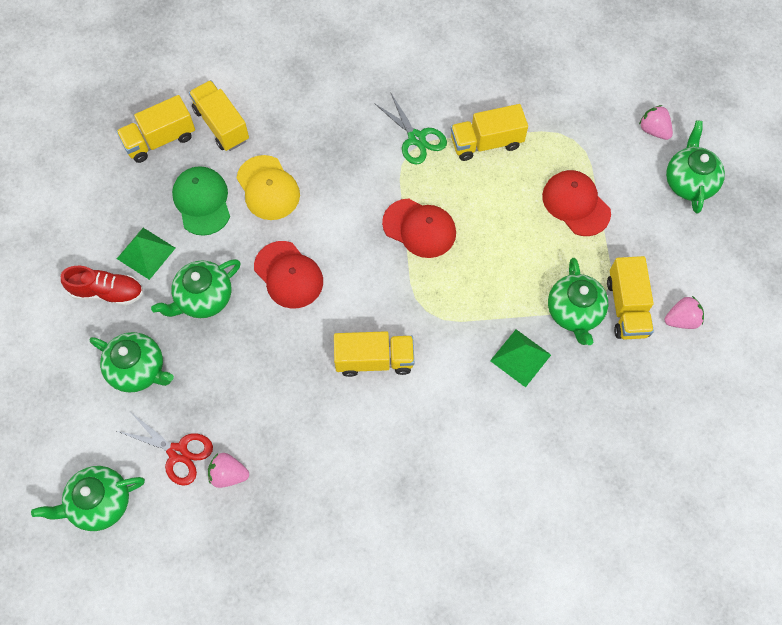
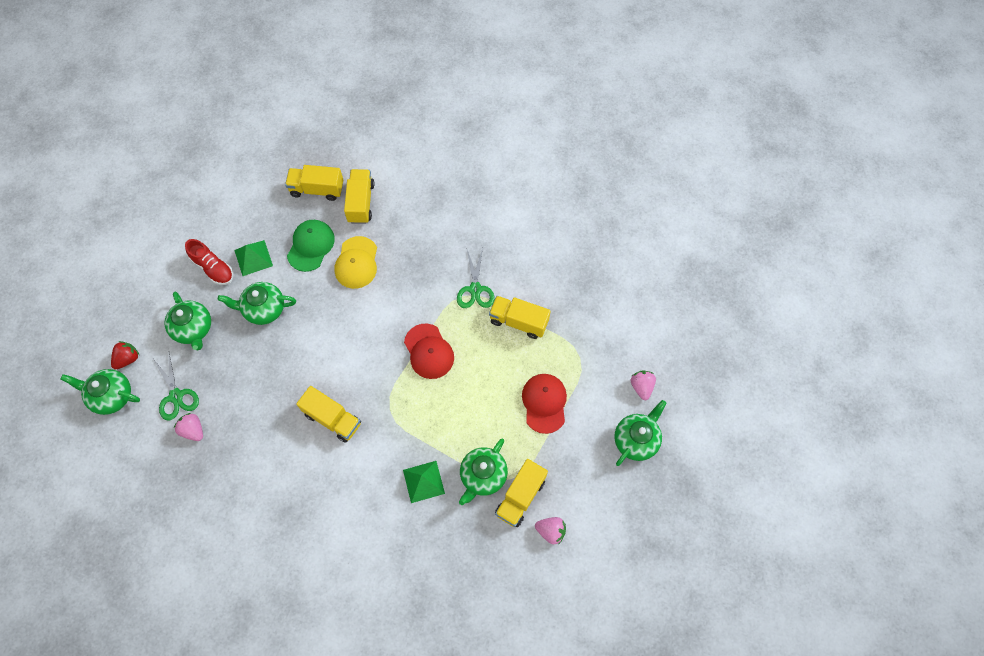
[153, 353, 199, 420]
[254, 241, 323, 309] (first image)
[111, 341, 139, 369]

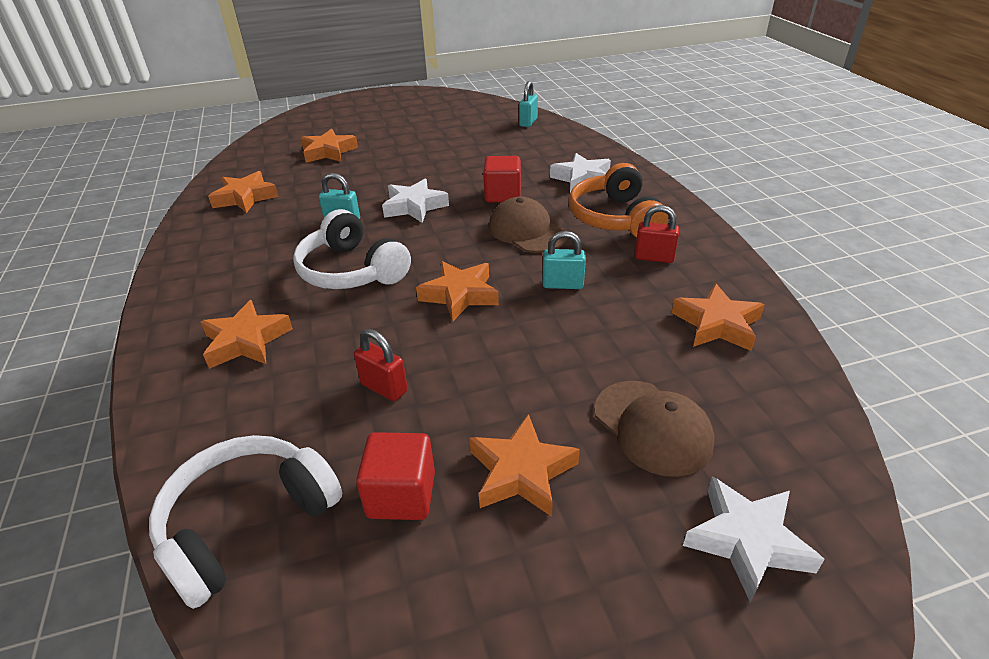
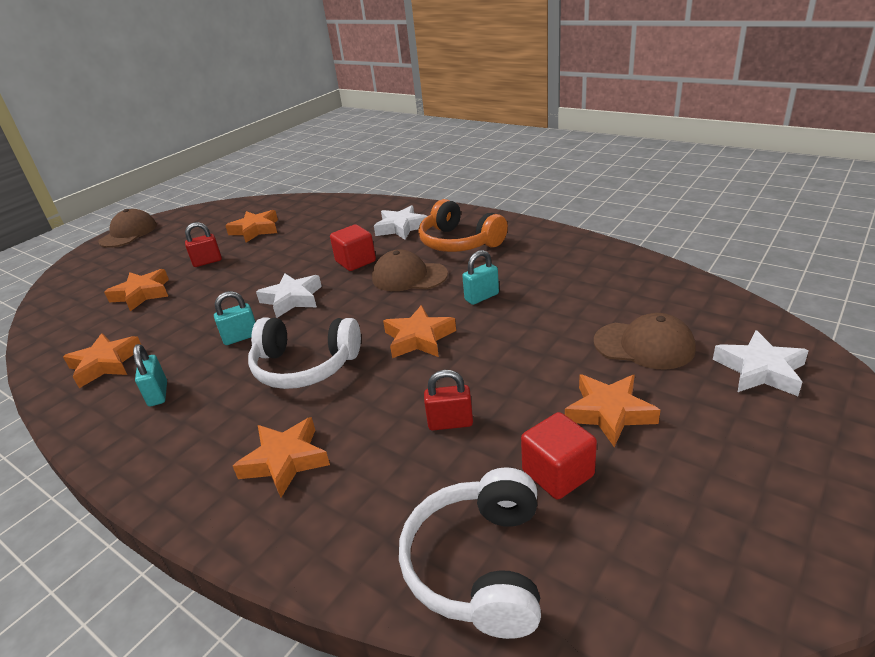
[133, 344, 167, 406]
[185, 222, 222, 267]
[225, 210, 278, 243]
[98, 209, 157, 248]

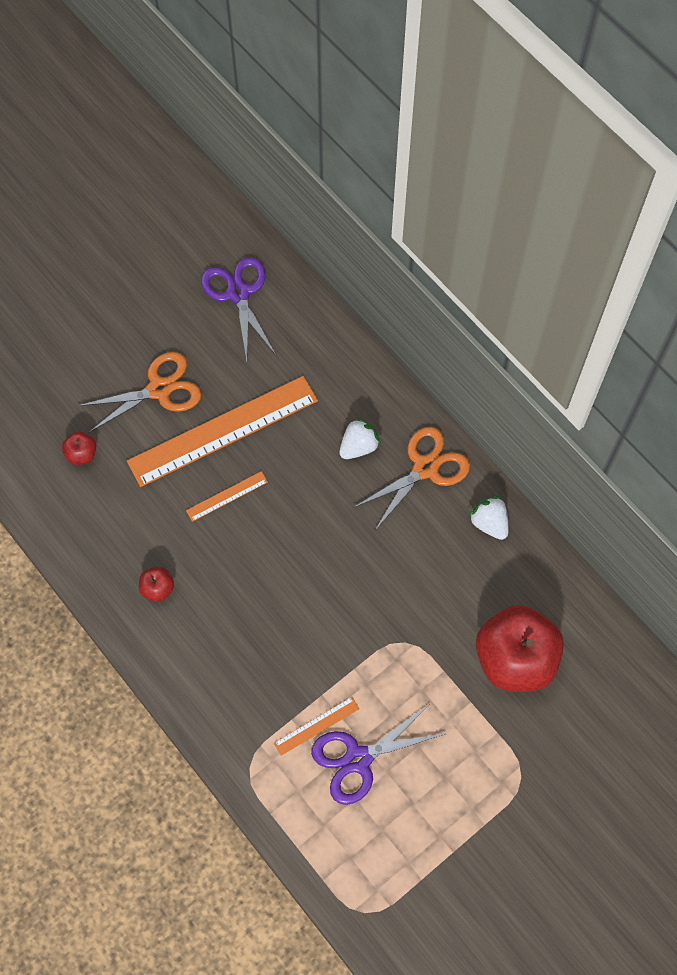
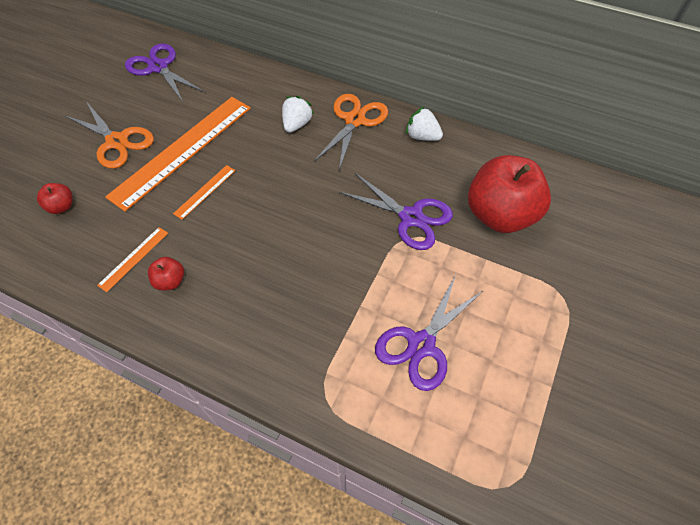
[66, 101, 154, 169]
[97, 227, 168, 292]
[339, 173, 453, 250]

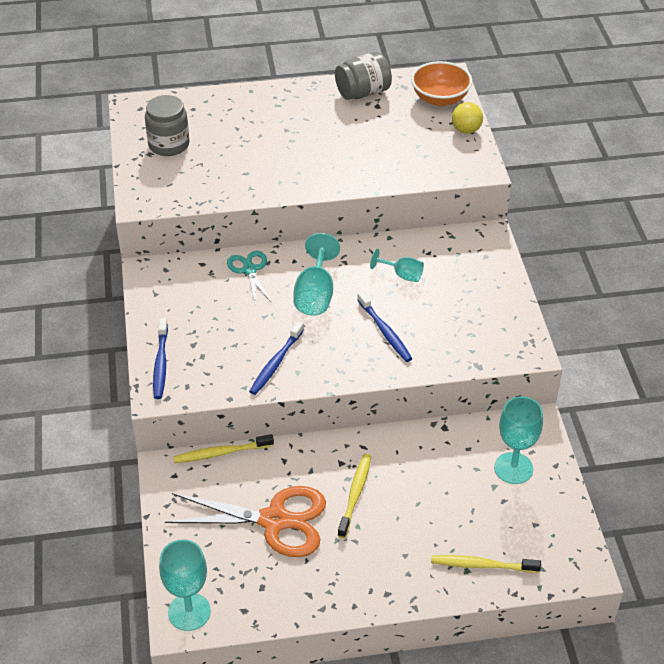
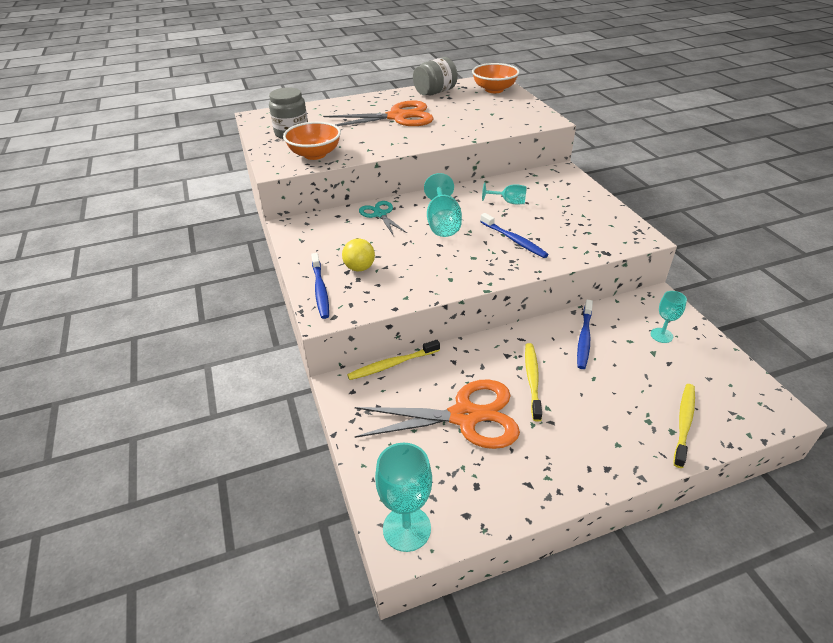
[577, 300, 593, 369]
[674, 384, 695, 468]
[342, 239, 375, 271]
[651, 291, 687, 343]
[283, 122, 341, 160]
[323, 100, 434, 126]

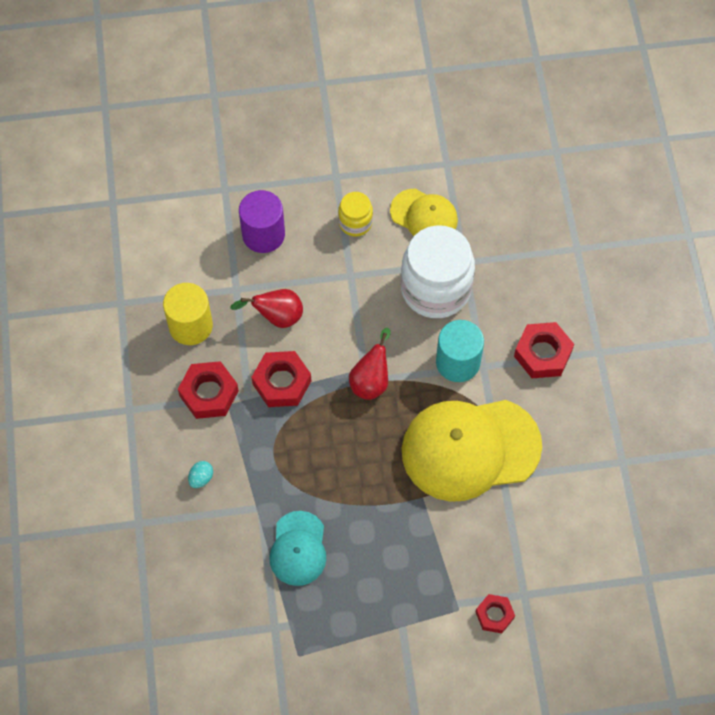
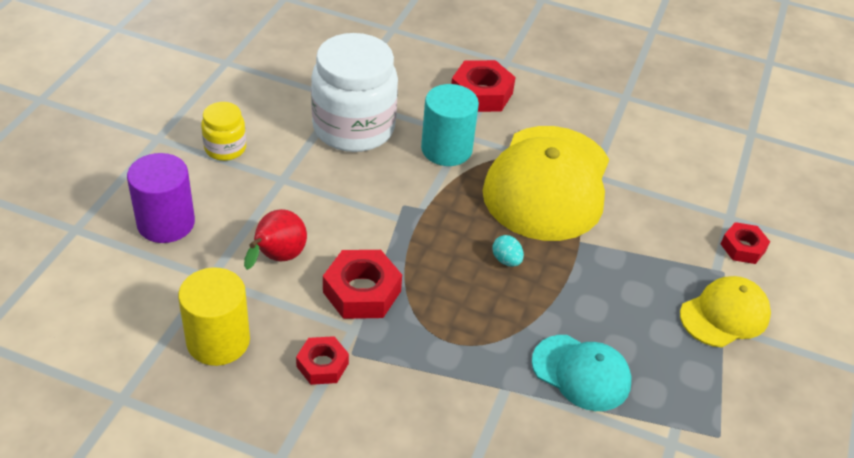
[296, 336, 349, 385]
[492, 235, 524, 267]
[349, 328, 391, 400] (first image)
[680, 276, 771, 347]

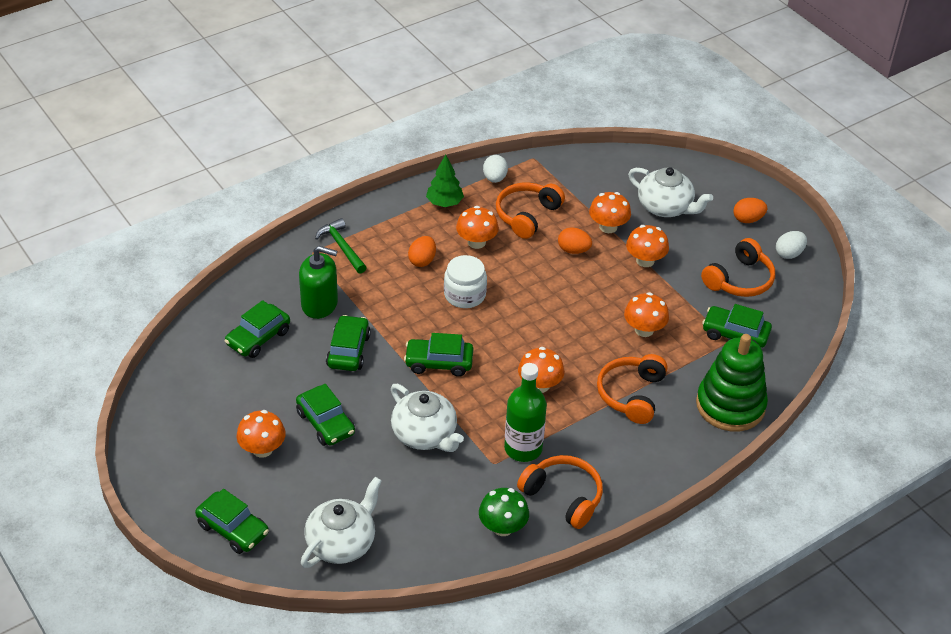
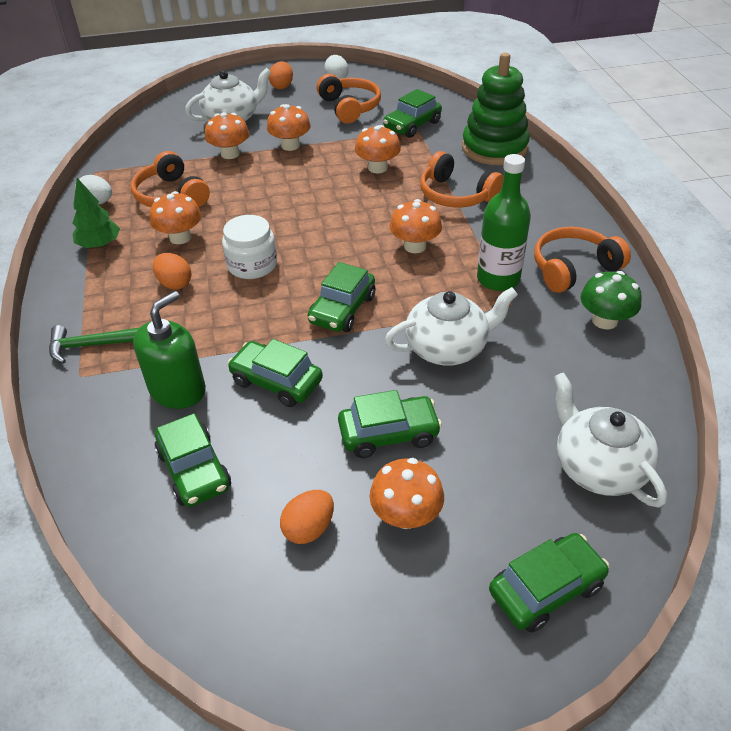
[280, 490, 334, 544]

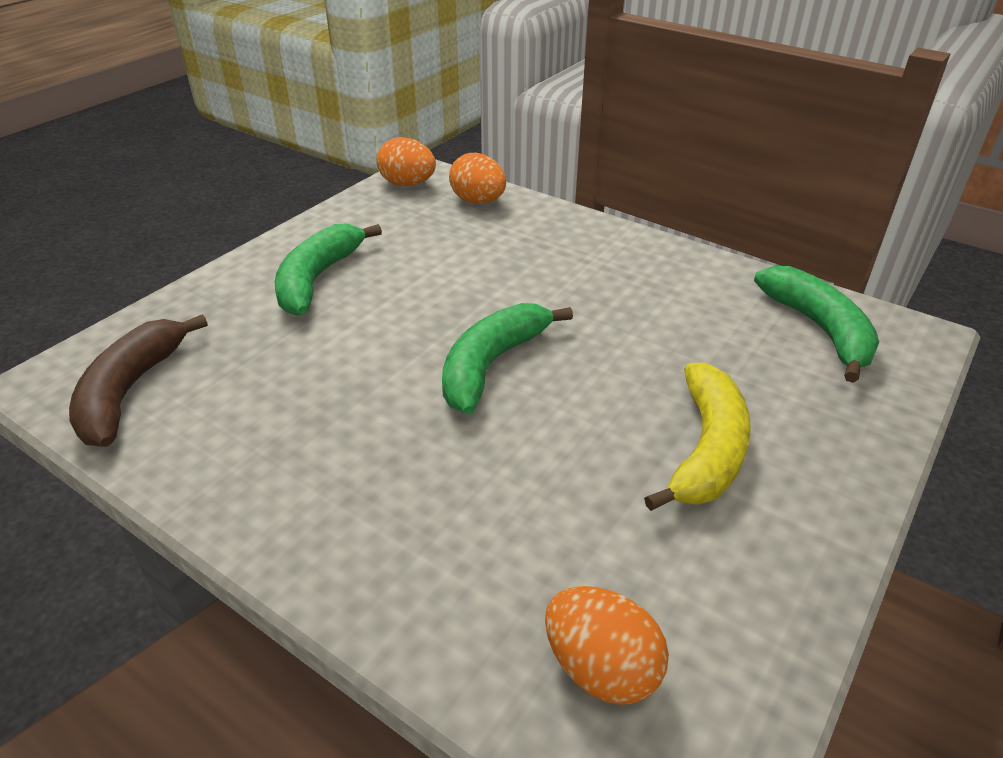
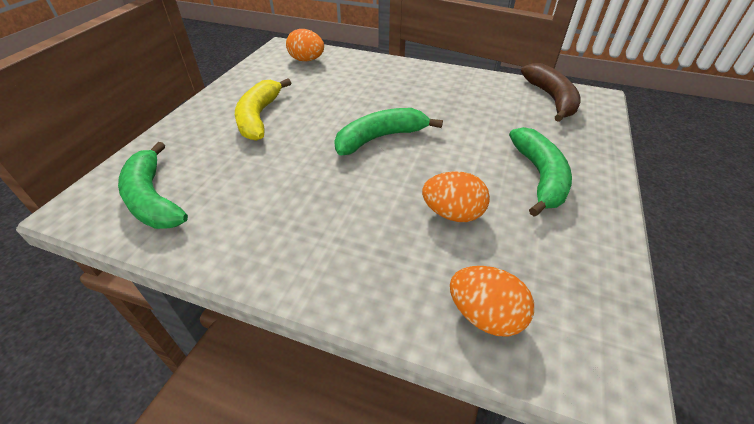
[422, 171, 490, 222]
[334, 108, 443, 155]

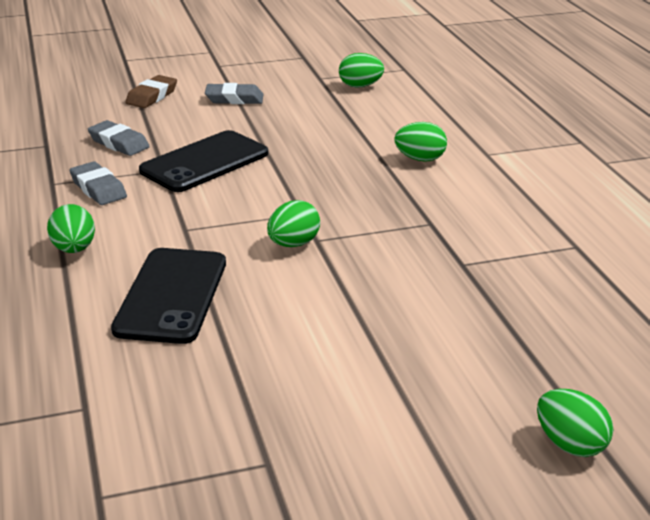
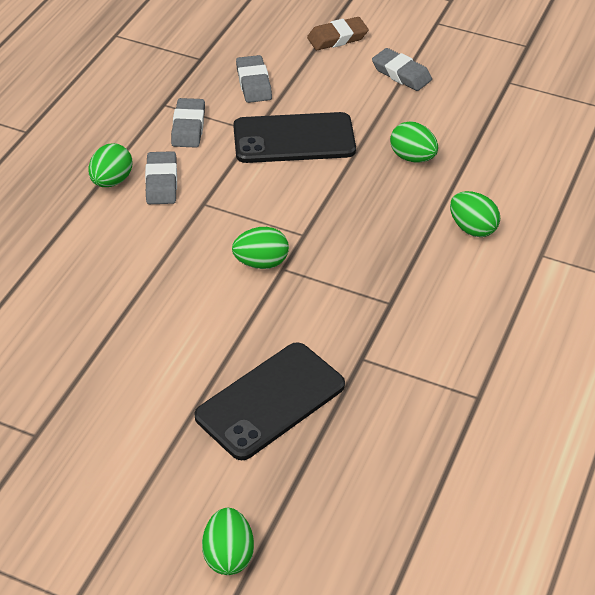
[194, 342, 345, 460]
[390, 121, 438, 162]
[145, 151, 177, 204]

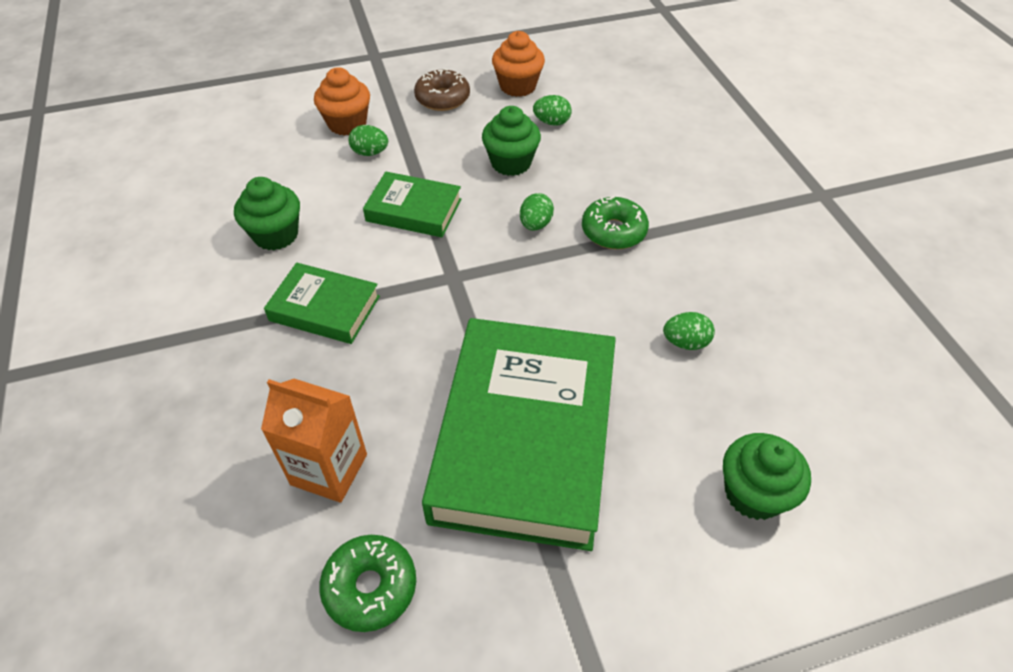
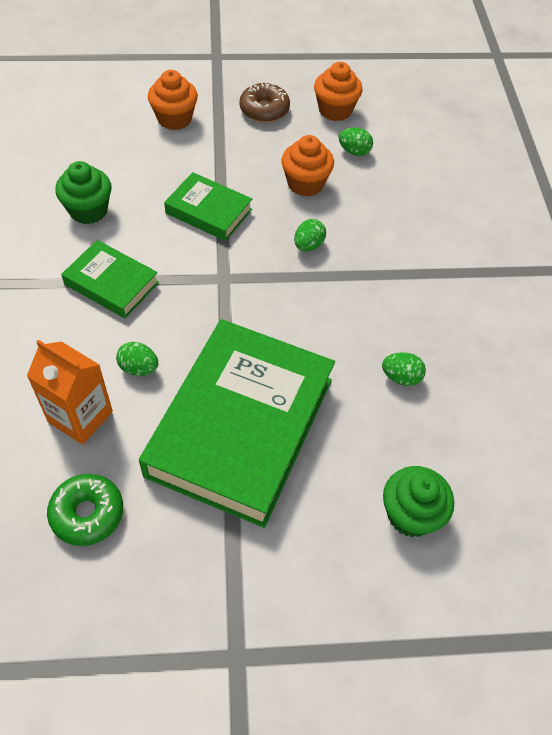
[116, 342, 158, 376]
[281, 135, 334, 197]
[582, 196, 649, 249] (first image)

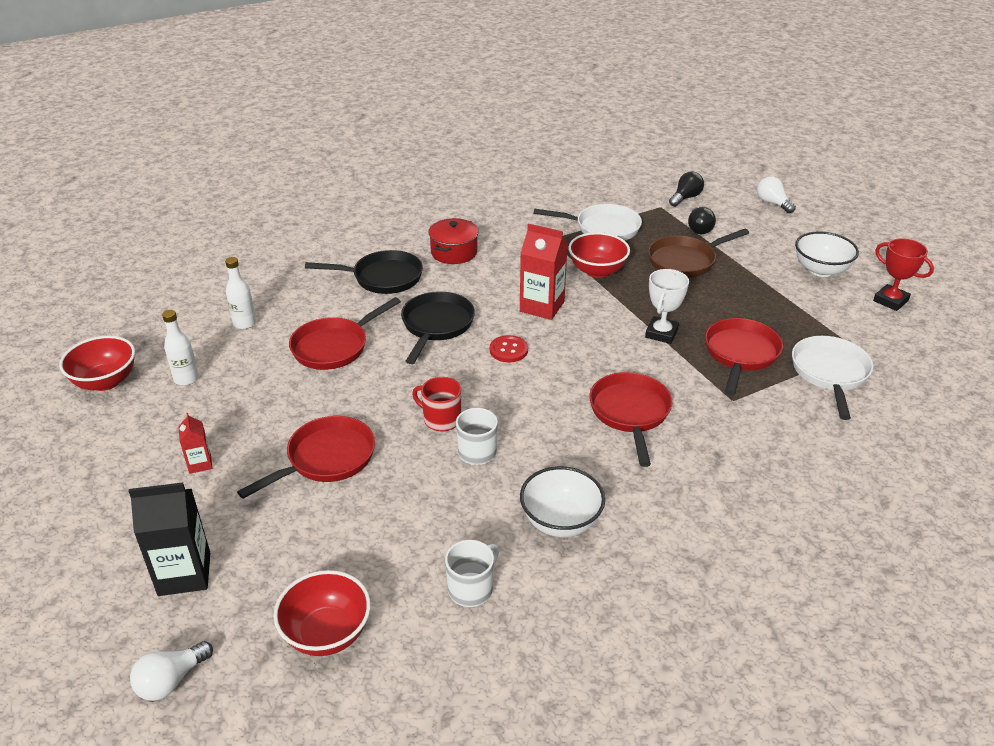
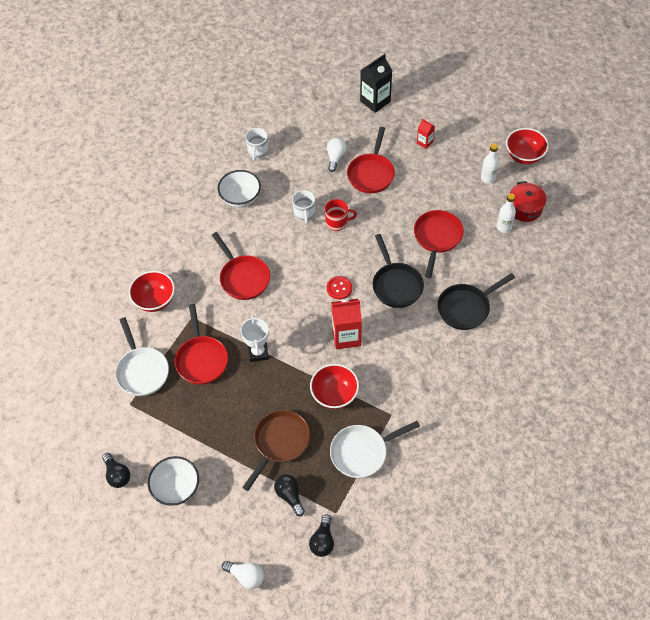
[327, 138, 347, 172]
[129, 271, 175, 312]
[510, 181, 546, 222]
[102, 453, 130, 488]

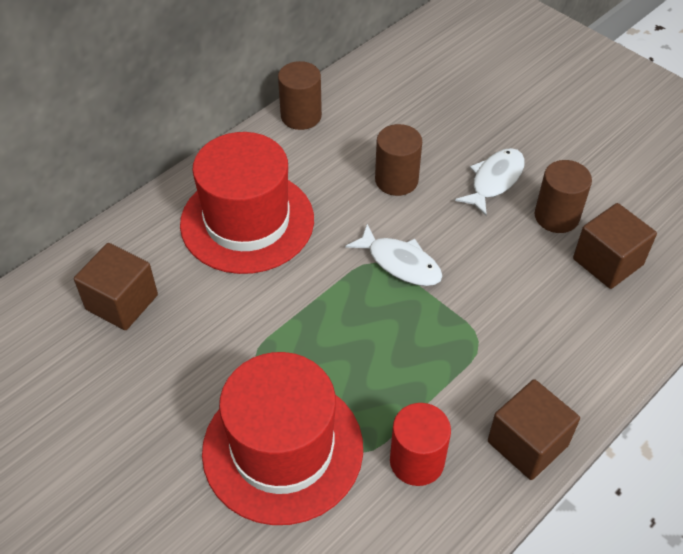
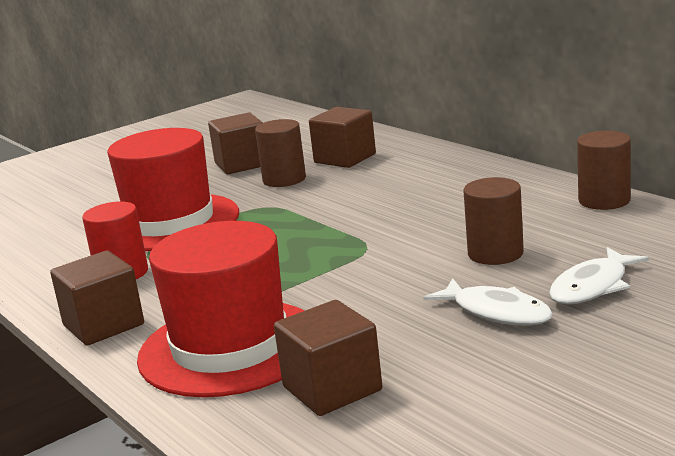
[137, 221, 304, 397]
[549, 247, 649, 305]
[255, 119, 306, 187]
[208, 112, 263, 174]

